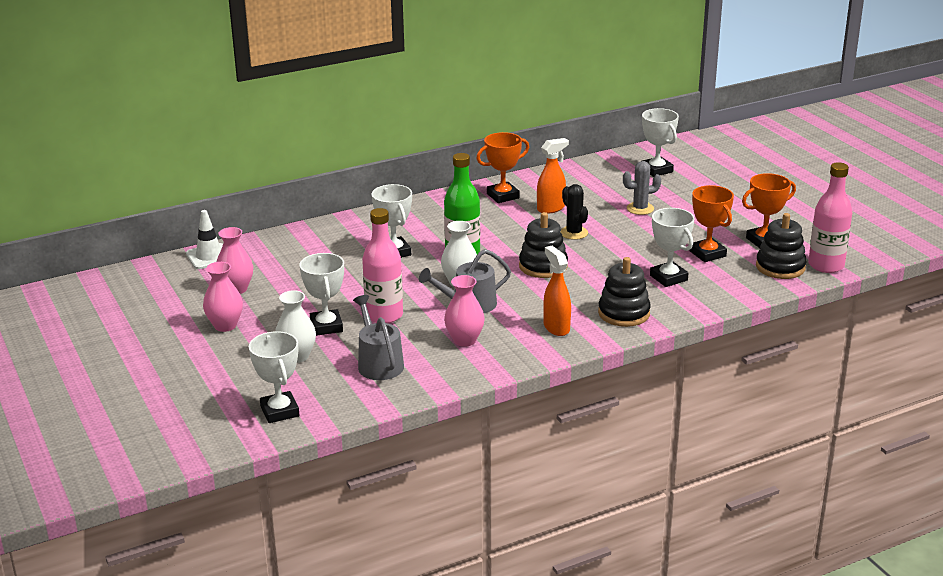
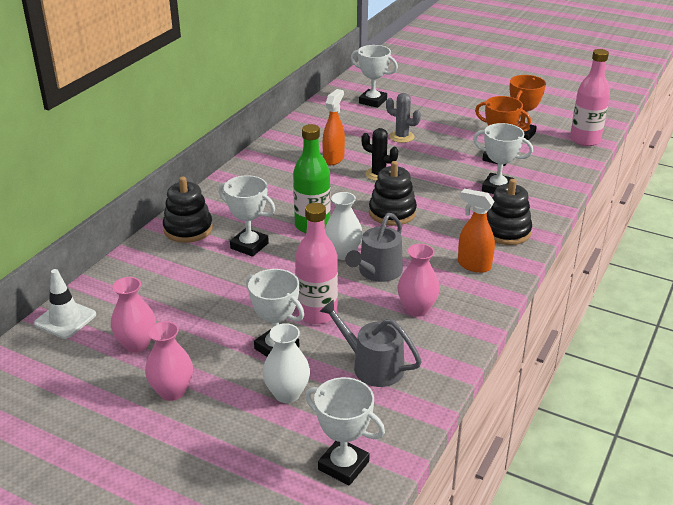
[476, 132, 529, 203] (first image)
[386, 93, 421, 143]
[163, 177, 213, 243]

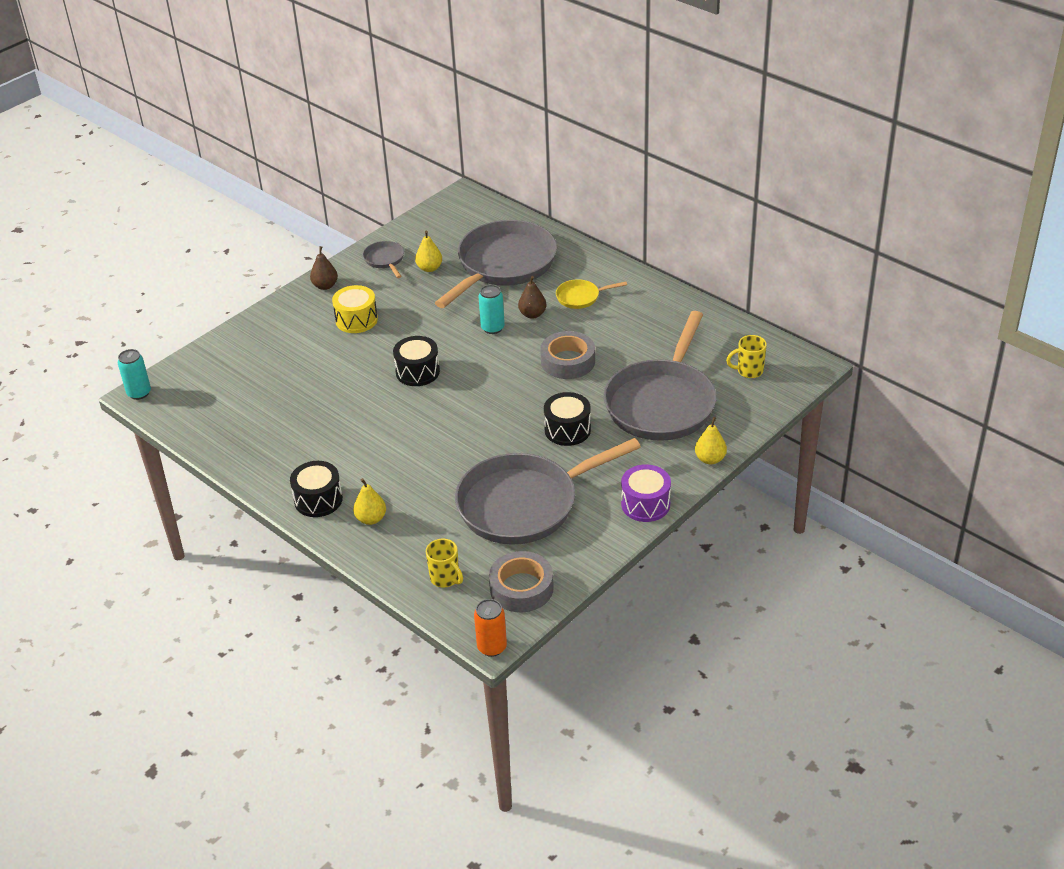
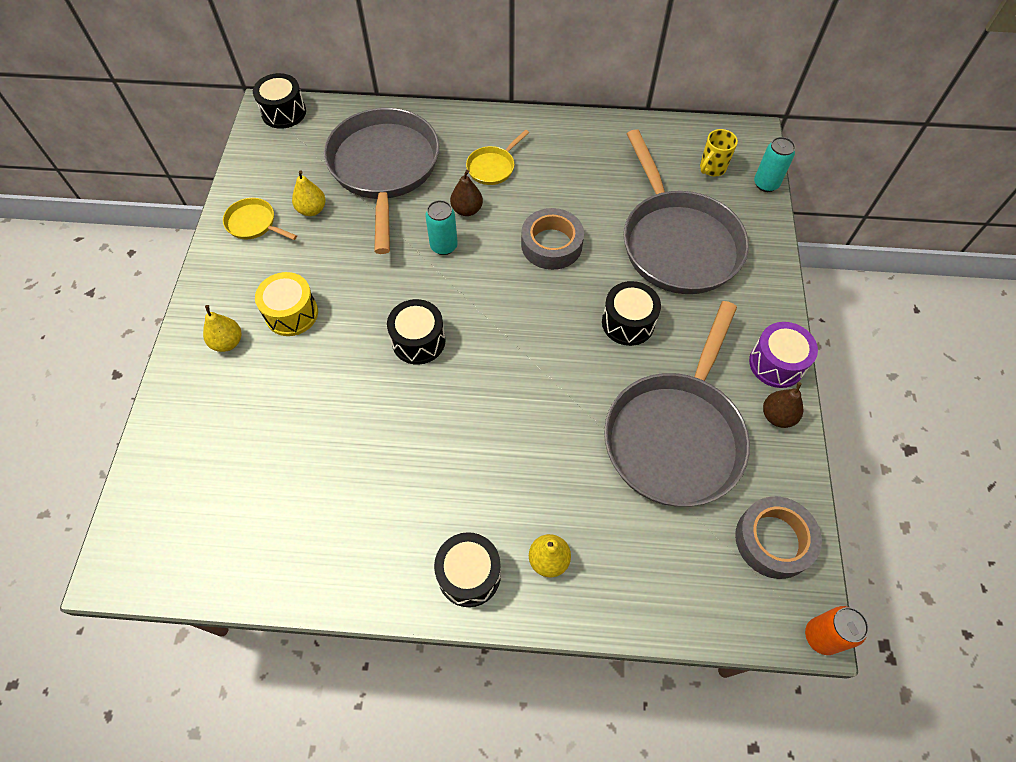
[754, 137, 795, 192]
[763, 382, 803, 428]
[223, 198, 297, 240]
[426, 539, 463, 588] (first image)
[203, 305, 241, 352]
[253, 73, 306, 129]

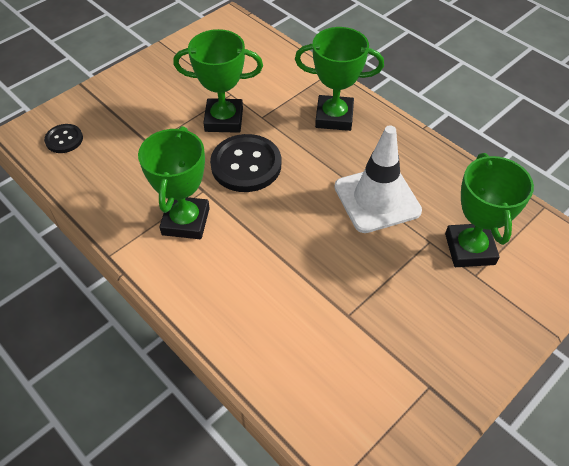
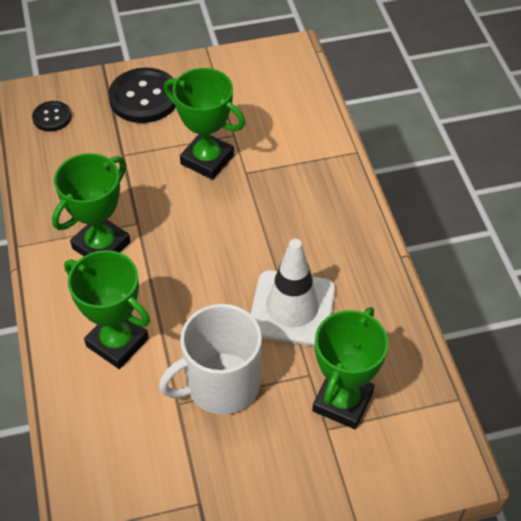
[108, 68, 176, 123]
[64, 250, 150, 369]
[159, 304, 262, 414]

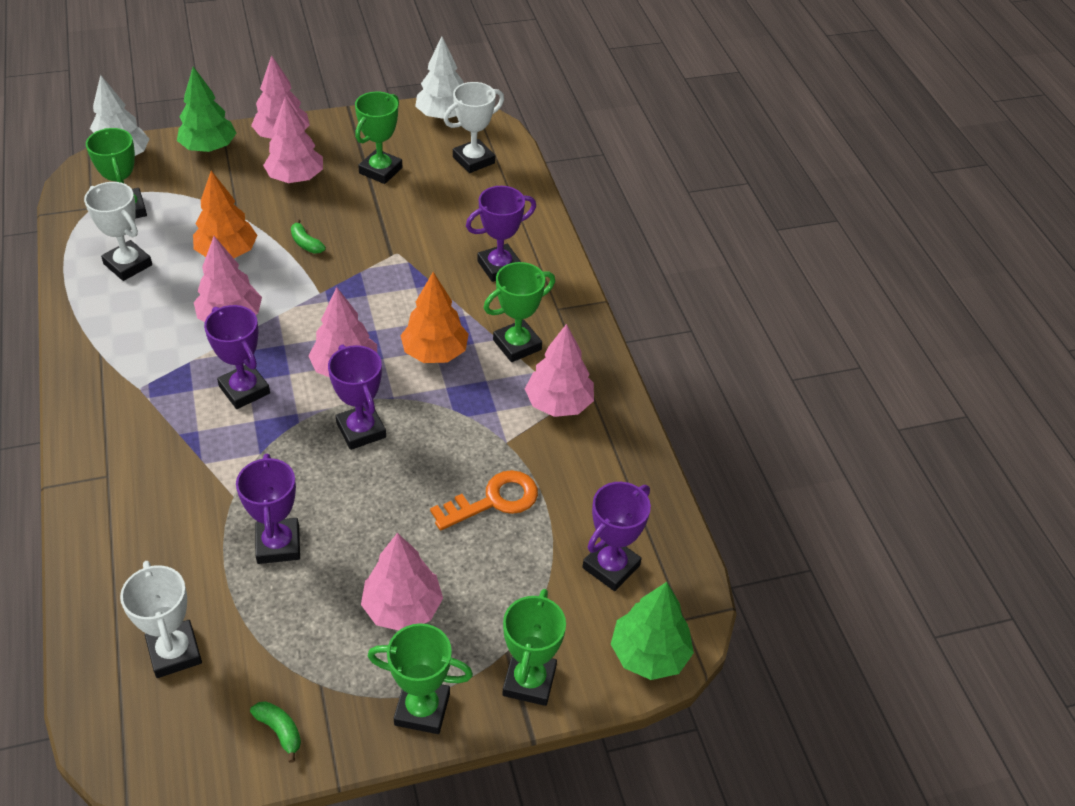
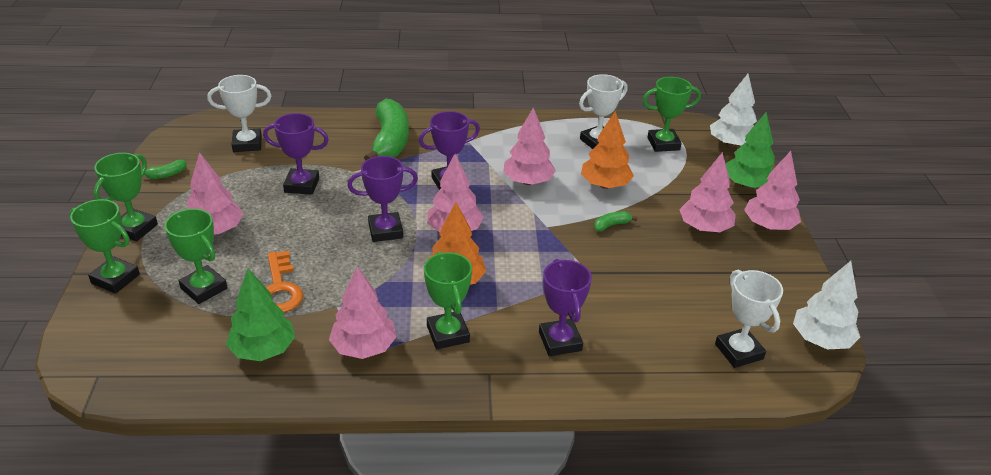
[165, 209, 228, 304]
[582, 482, 651, 591] (first image)
[226, 269, 296, 361]
[364, 99, 409, 161]

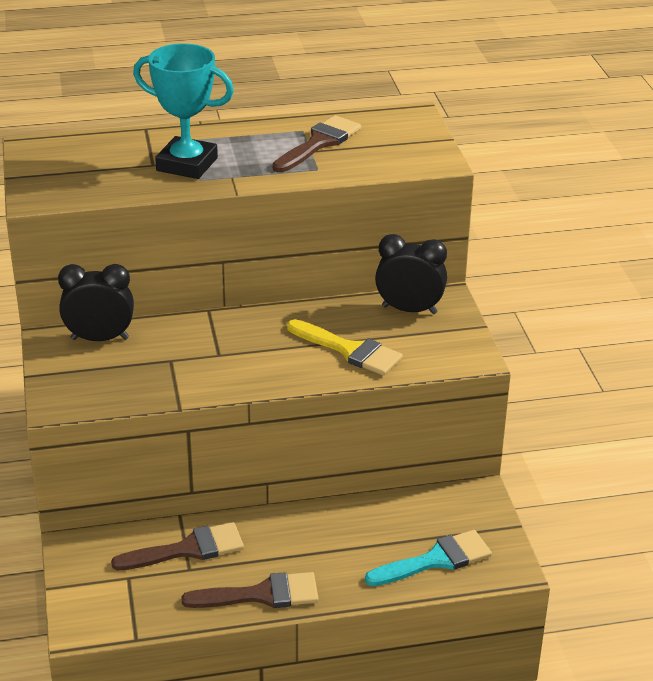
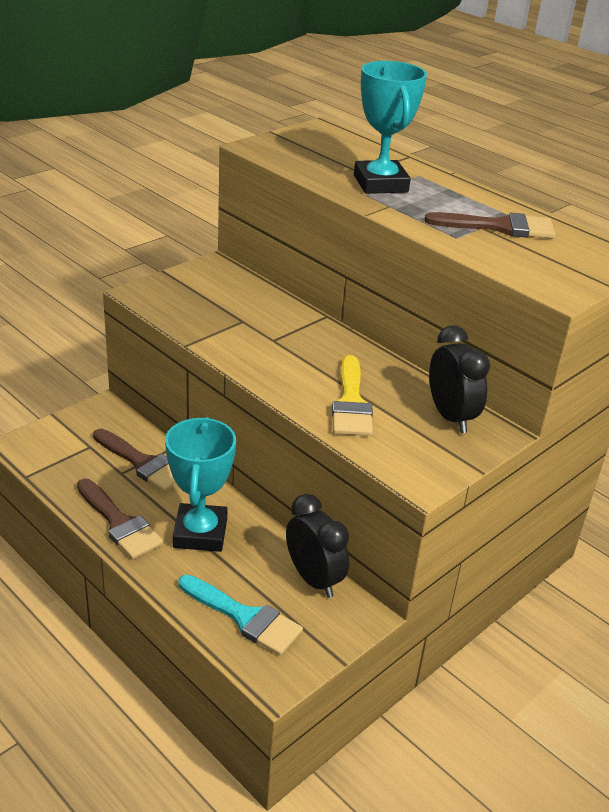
[286, 494, 349, 598]
[165, 417, 236, 552]

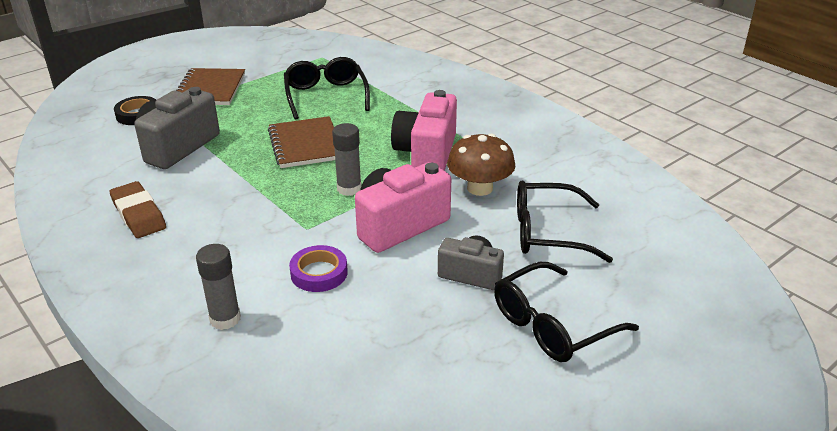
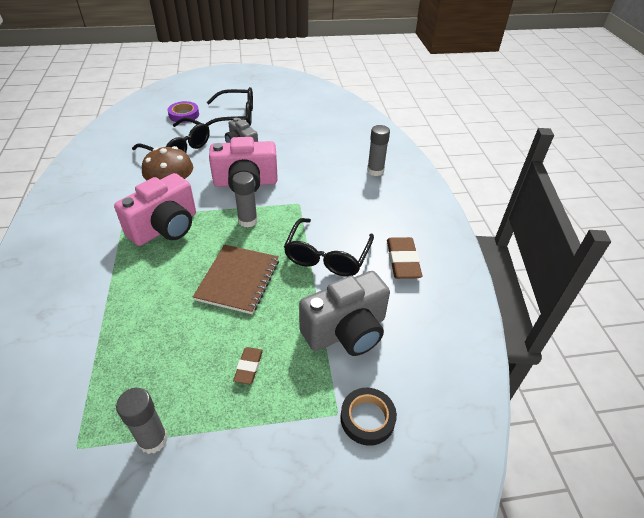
[176, 68, 245, 105] (first image)
[284, 218, 374, 277]
[167, 101, 199, 123]
[116, 388, 168, 454]
[233, 347, 263, 384]

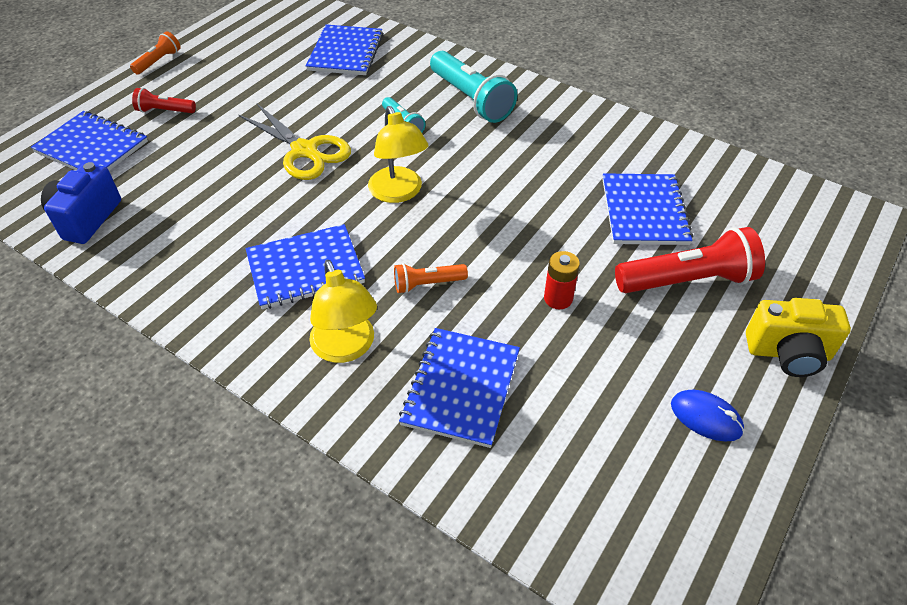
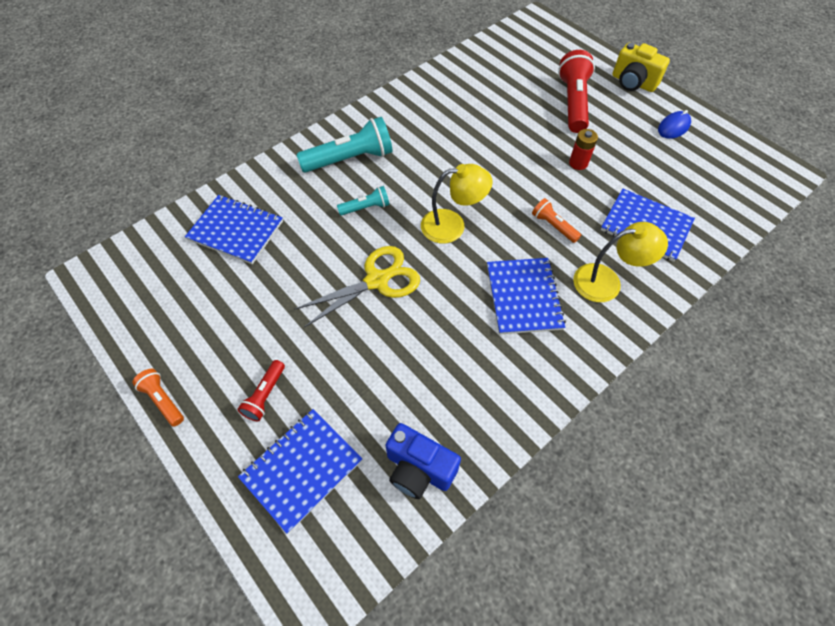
[532, 198, 581, 243]
[602, 173, 693, 245] (first image)
[612, 43, 670, 92]

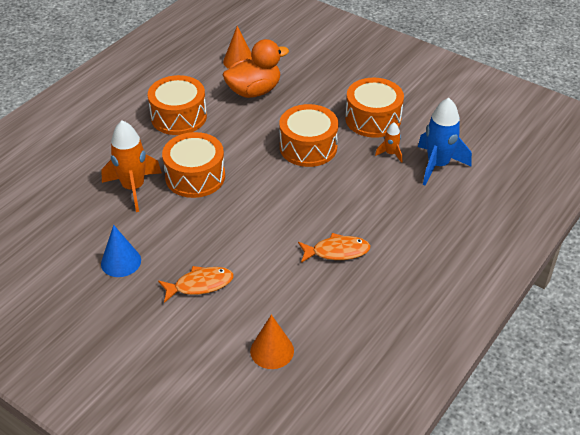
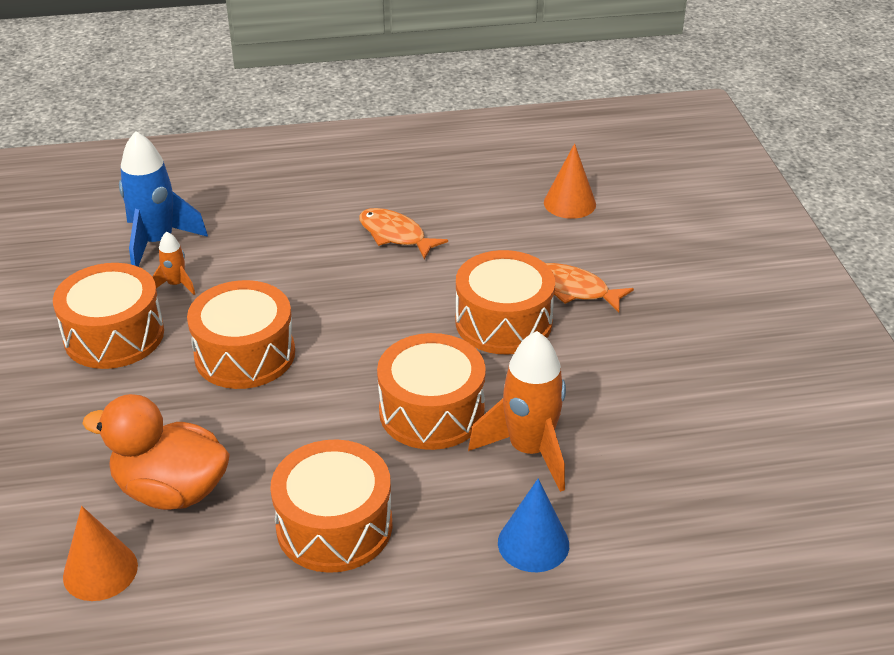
[498, 479, 569, 572]
[455, 250, 555, 354]

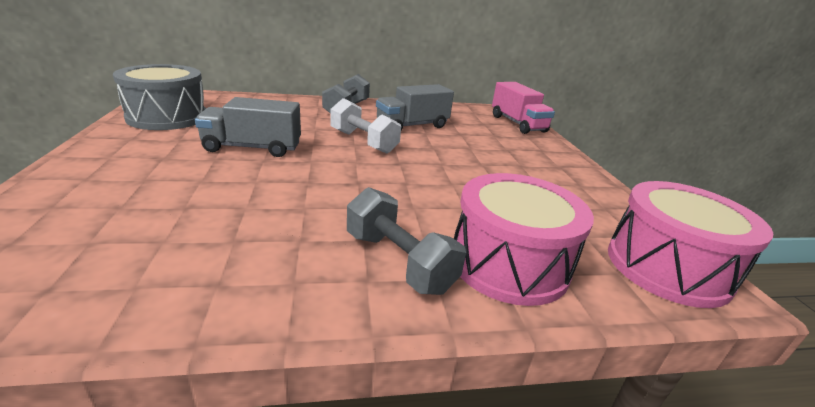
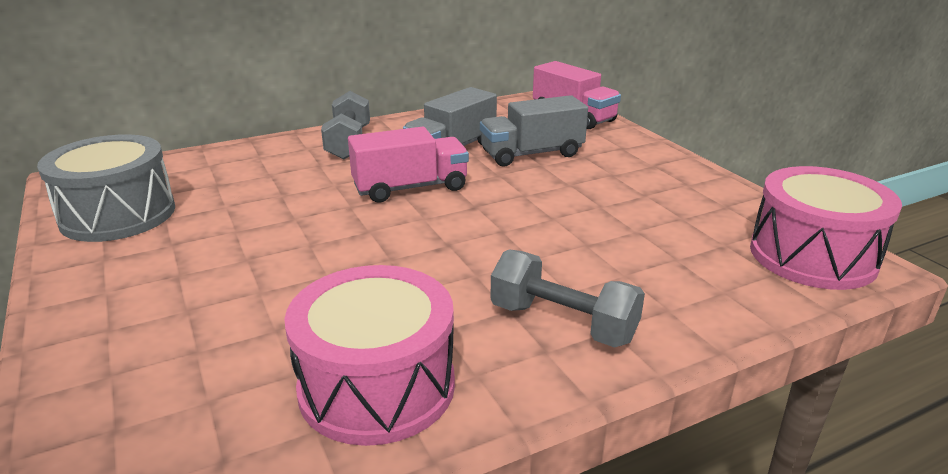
[480, 95, 588, 166]
[348, 127, 469, 202]
[284, 265, 455, 446]

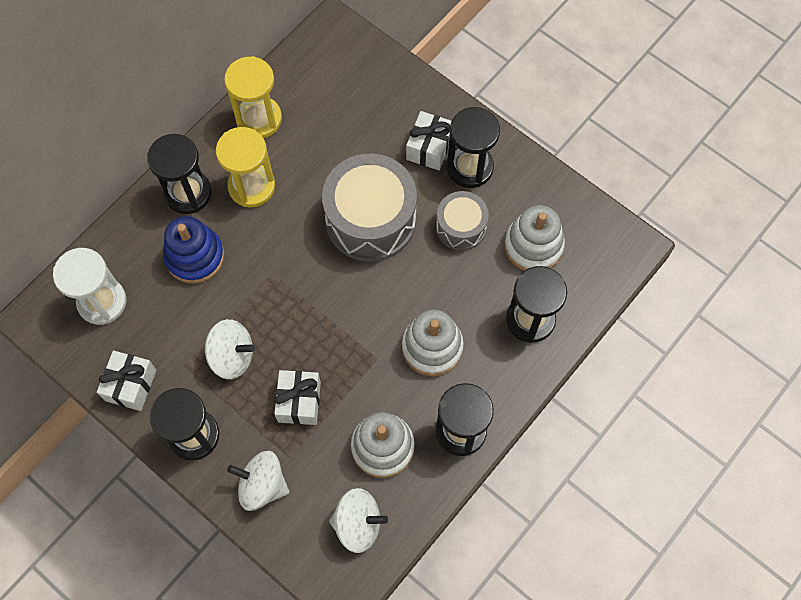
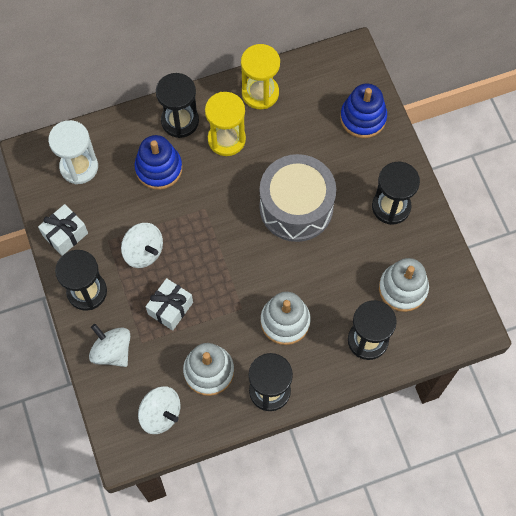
[406, 111, 451, 170] (first image)
[436, 191, 489, 251] (first image)
[340, 84, 387, 138]

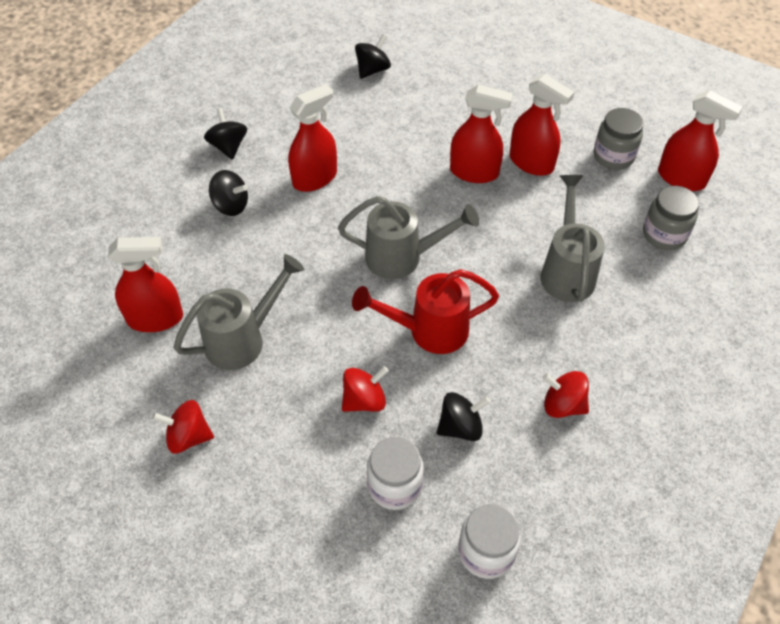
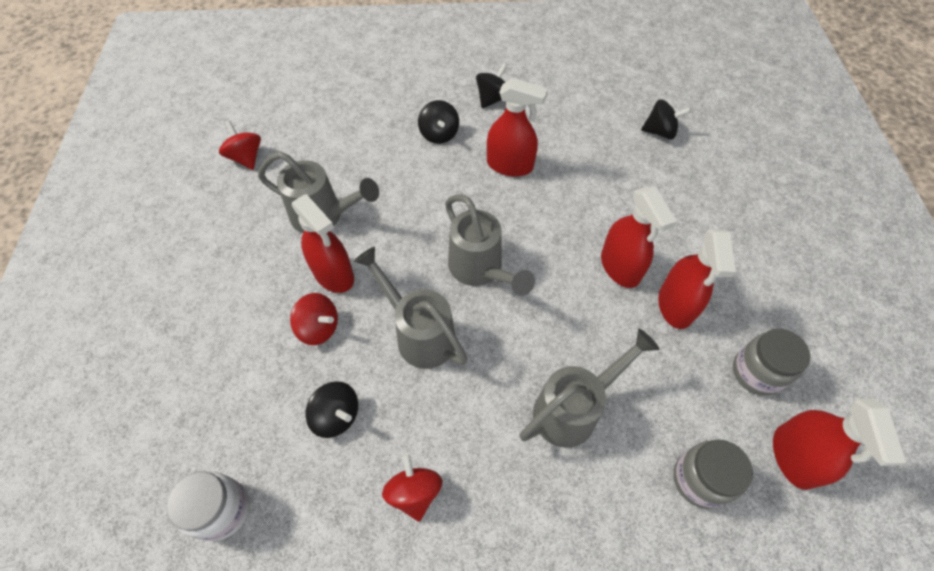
[292, 194, 354, 293]
[219, 121, 261, 170]
[354, 246, 468, 369]
[367, 437, 424, 510] (first image)

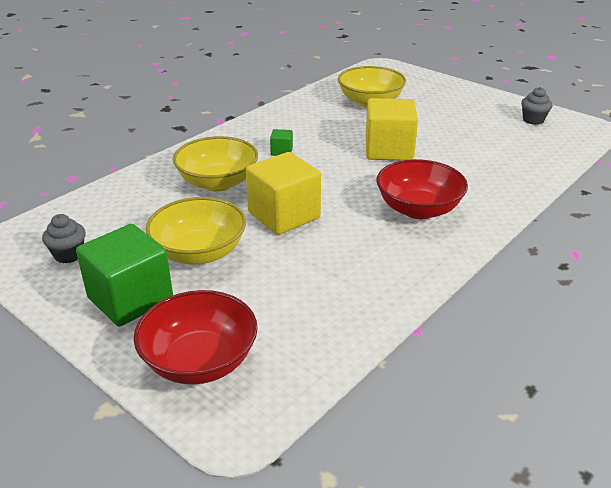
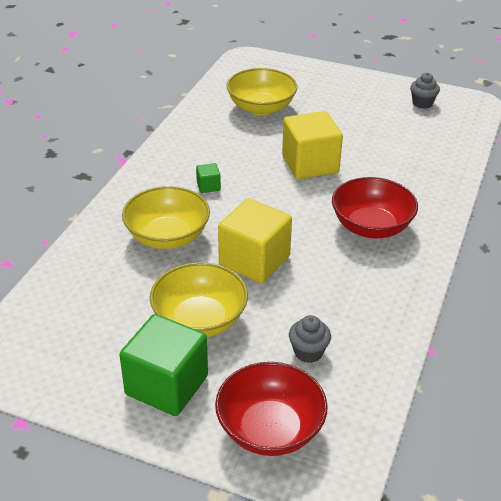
[289, 315, 331, 363]

